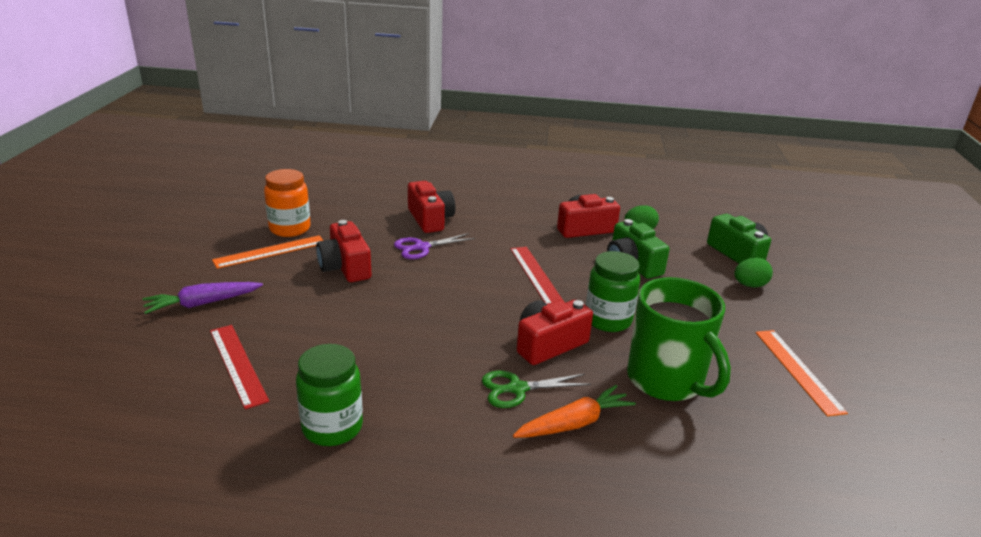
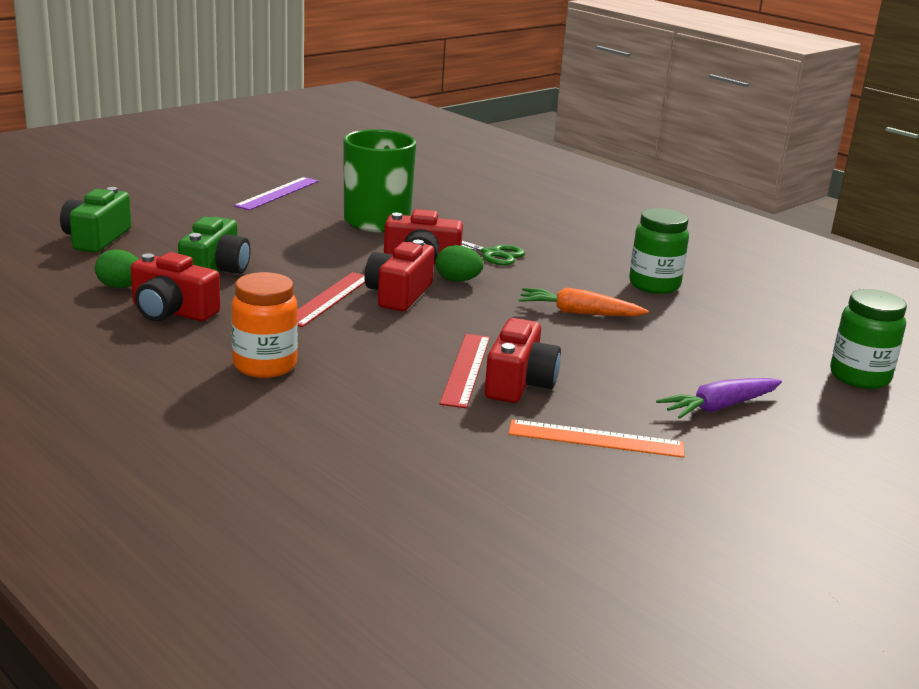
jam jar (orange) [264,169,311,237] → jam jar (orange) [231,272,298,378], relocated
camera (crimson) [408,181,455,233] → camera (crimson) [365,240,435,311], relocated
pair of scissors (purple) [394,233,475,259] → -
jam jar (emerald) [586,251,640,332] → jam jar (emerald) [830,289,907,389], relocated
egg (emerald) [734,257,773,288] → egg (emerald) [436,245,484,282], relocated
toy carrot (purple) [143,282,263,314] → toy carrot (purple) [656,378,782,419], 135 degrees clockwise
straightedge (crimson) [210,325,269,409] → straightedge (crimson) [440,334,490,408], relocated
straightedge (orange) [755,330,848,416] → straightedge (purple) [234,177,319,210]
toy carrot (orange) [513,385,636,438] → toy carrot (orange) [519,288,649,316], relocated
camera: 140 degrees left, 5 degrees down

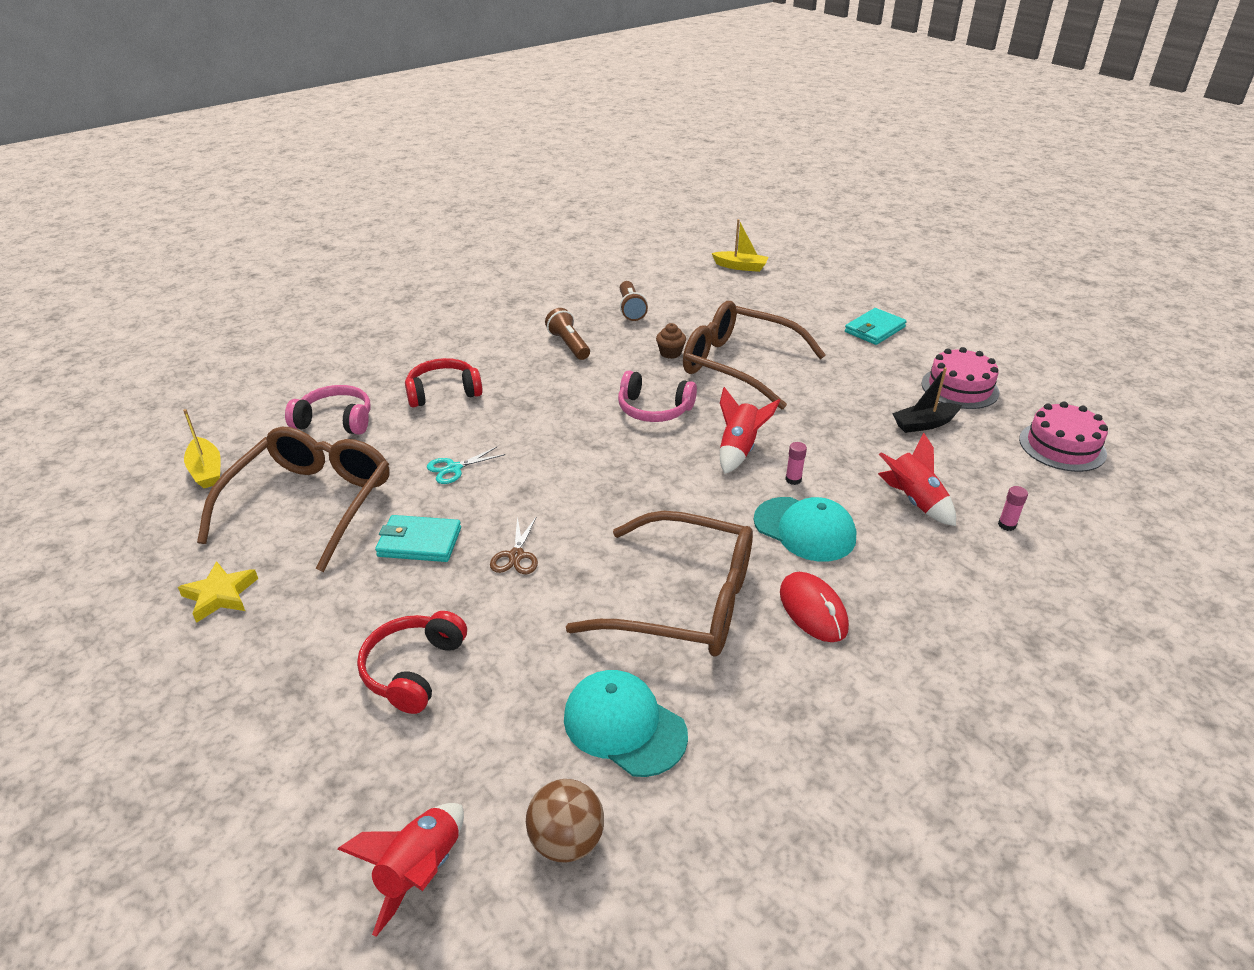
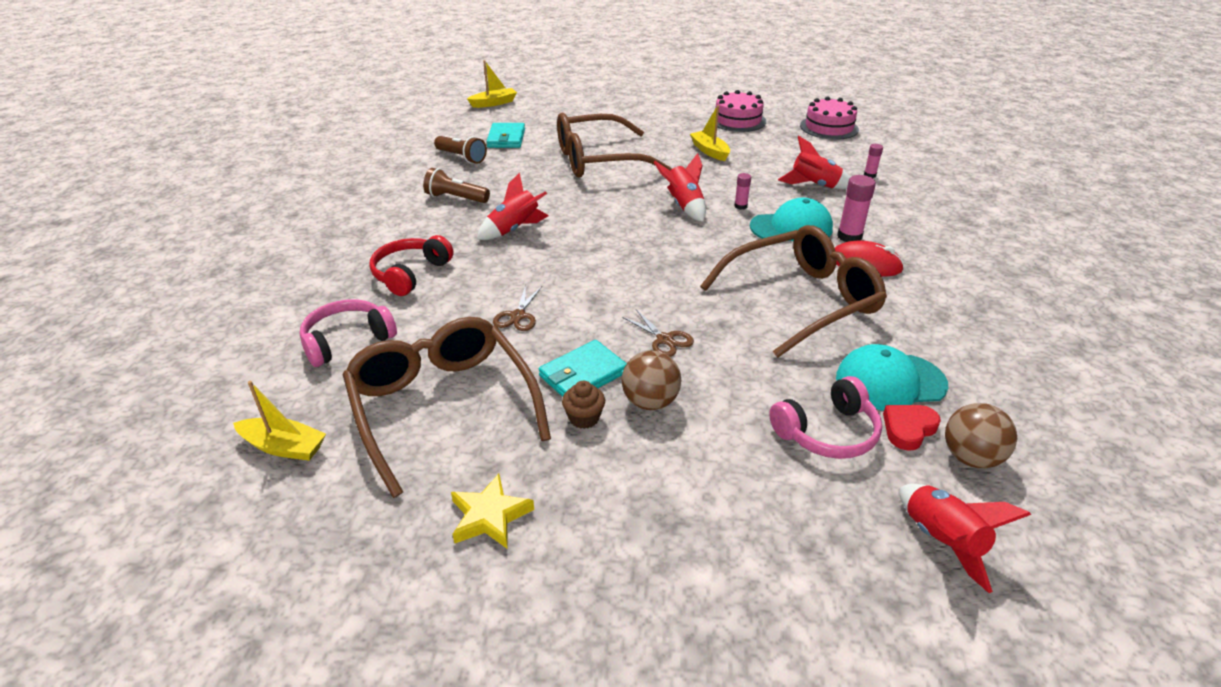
card wallet (turquoise) [845,308,907,345] → card wallet (turquoise) [486,123,525,148], relocated
cupcake (russet) [656,323,686,359] → cupcake (russet) [562,381,605,429], relocated
toy boat (black) [892,367,962,433] → -
headphones (rose-pink) [618,371,697,422] → headphones (rose-pink) [769,376,882,459], relocated
pair of scissors (turquoise) [427,446,505,484] → pair of scissors (russet) [493,285,542,331]
headphones (crimson) [357,611,467,714] → -
- → toy boat (golden) [690,105,730,161]
- → spaceship (crimson) [477,173,549,240]
- → glue stick (rose-pink) [837,175,876,242]
- → sphere (russet) [622,350,681,410]
- → heart shape (crimson) [883,405,941,451]
camera: 45 degrees left, 0 degrees up

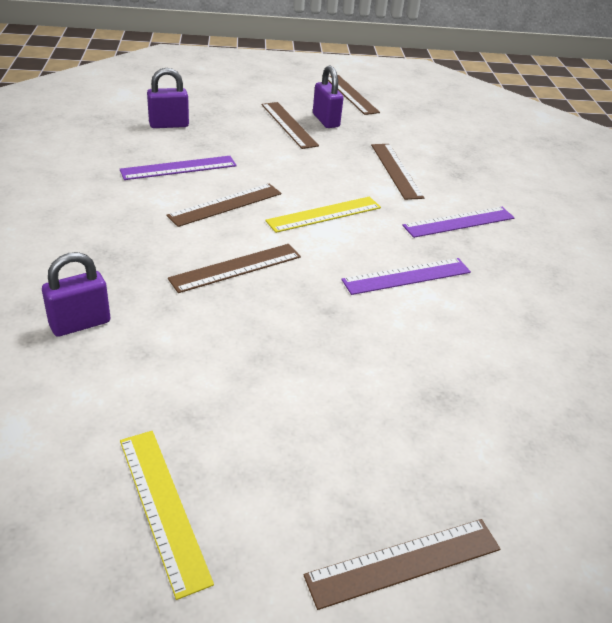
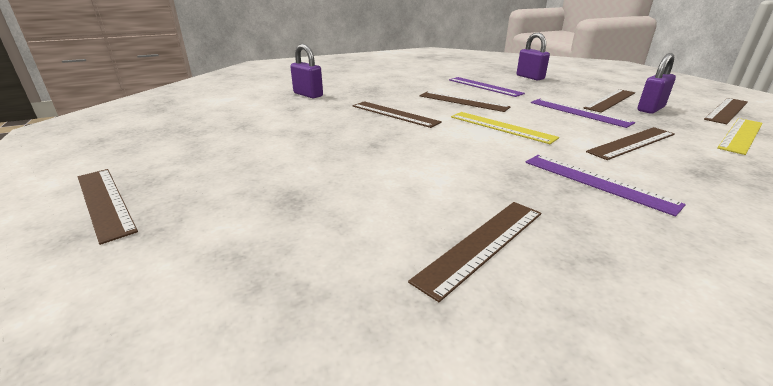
straightedge (purple) [341,258,471,295] → straightedge (purple) [531,99,635,128], relocated
straightedge (golden) [120,431,214,600] → straightedge (golden) [717,118,763,155], relocated
- → straightedge (russet) [408,202,541,302]
camera: 75 degrees right, 10 degrees down

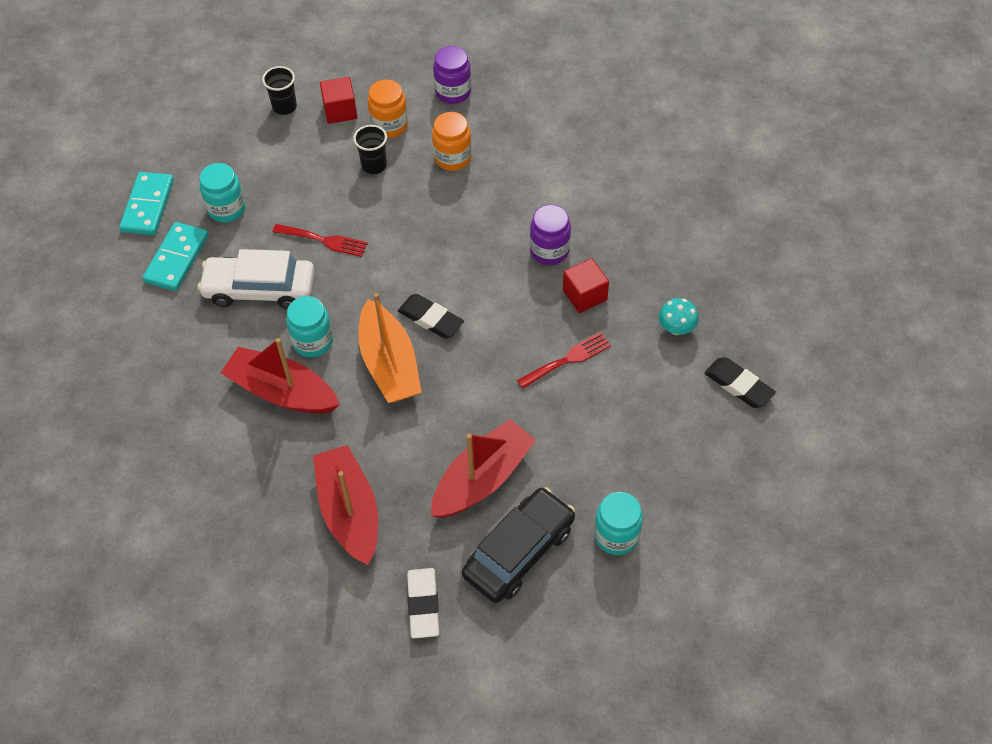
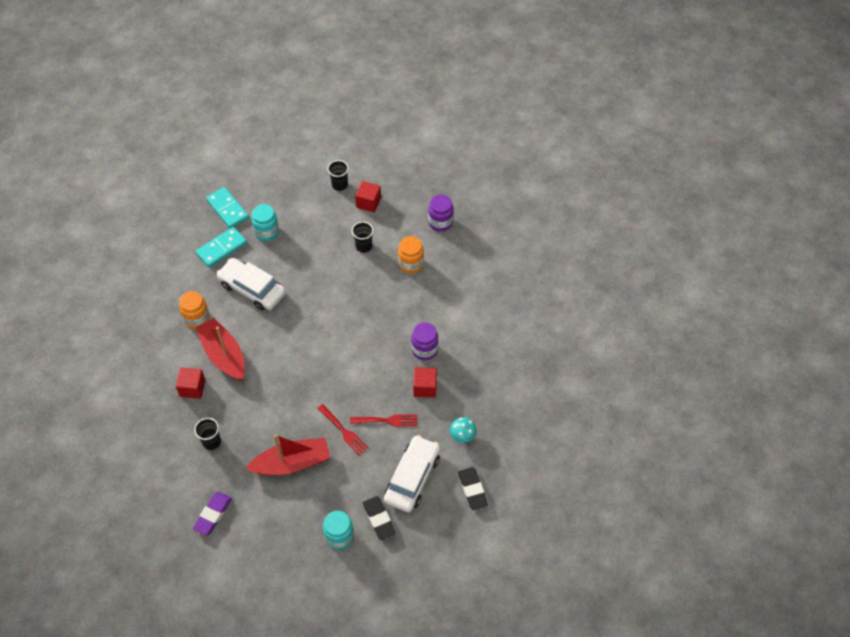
jam jar (orange) [368,79,408,138] → jam jar (orange) [179,291,210,329], relocated
domino tile (turquoise) [119,172,174,235] → domino tile (turquoise) [206,187,249,228], 75 degrees counterclockwise
dinner fork (crimson) [272,224,368,257] → dinner fork (crimson) [317,404,369,455], relocated
toy boat (orange) [359,293,422,403] → -
gum eraser (black) [398,294,464,338] → gum eraser (black) [363,496,396,540], relocated
jam jar (turquoise) [286,296,333,357] → -
toy boat (crimson) [313,445,378,565] → beaker (black) [194,418,221,450]
car (black) [462,487,575,603] → -
gum eraser (white) [407,568,439,638] → gum eraser (purple) [193,492,232,536]
- → solid cube (crimson) [176,368,205,399]
- → car (white) [384,435,440,512]
camera: 30 degrees right, 0 degrees up

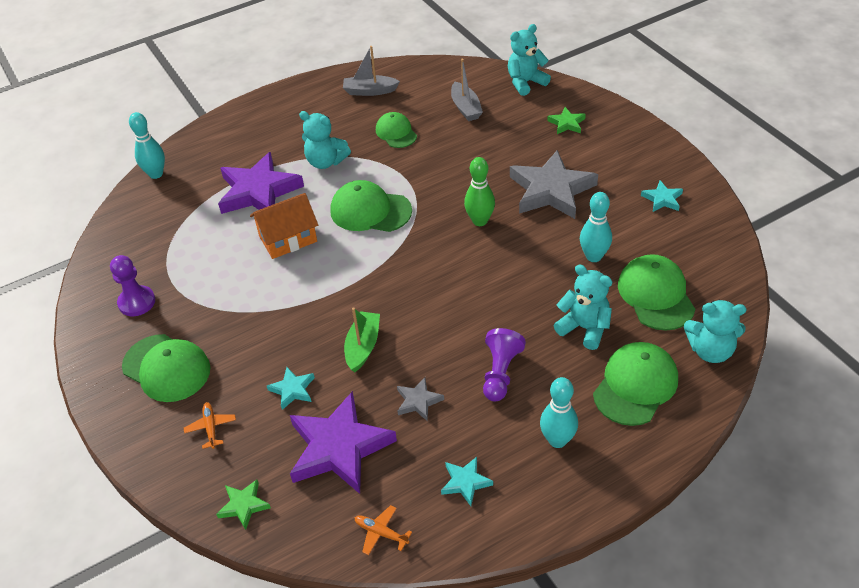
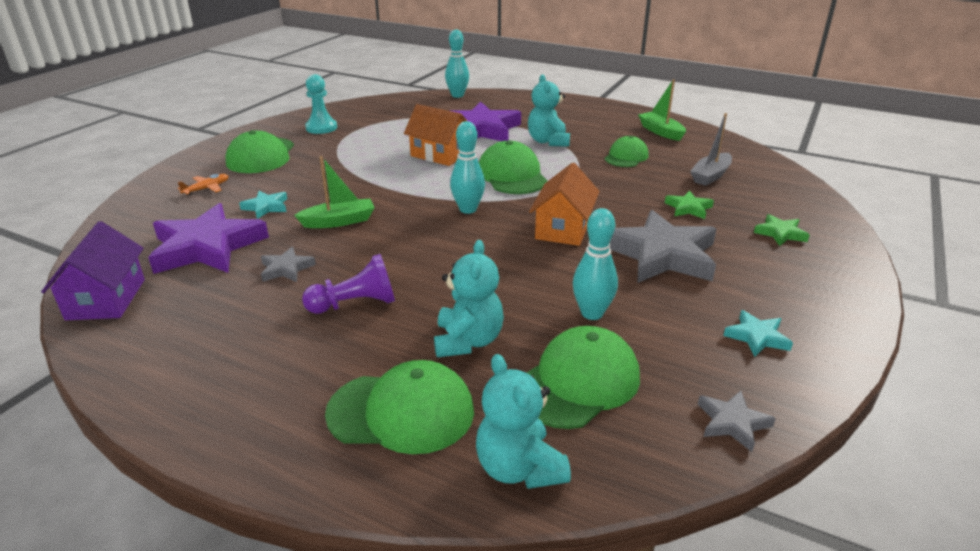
teddy (turquoise) [508,24,551,96] → -
toy boat (gray) [343,46,400,96] → toy boat (emerald) [638,79,686,141]
tenpin (emerald) [464,157,495,226] → house (orange) [529,163,600,246]
game pawn (purple) [110,255,155,316] → game pawn (turquoise) [305,74,337,134]
tenpin (turquoise) [540,377,578,448] → tenpin (turquoise) [450,121,485,214], relocated
star shape (turquoise) [441,457,493,506] → -
star shape (emerald) [216,479,271,530] → star shape (emerald) [665,191,714,219], relocated
toy plane (orange) [355,505,412,555] → house (purple) [41,221,145,320]
- → star shape (gray) [698,390,776,452]
camera: 55 degrees right, 15 degrees down

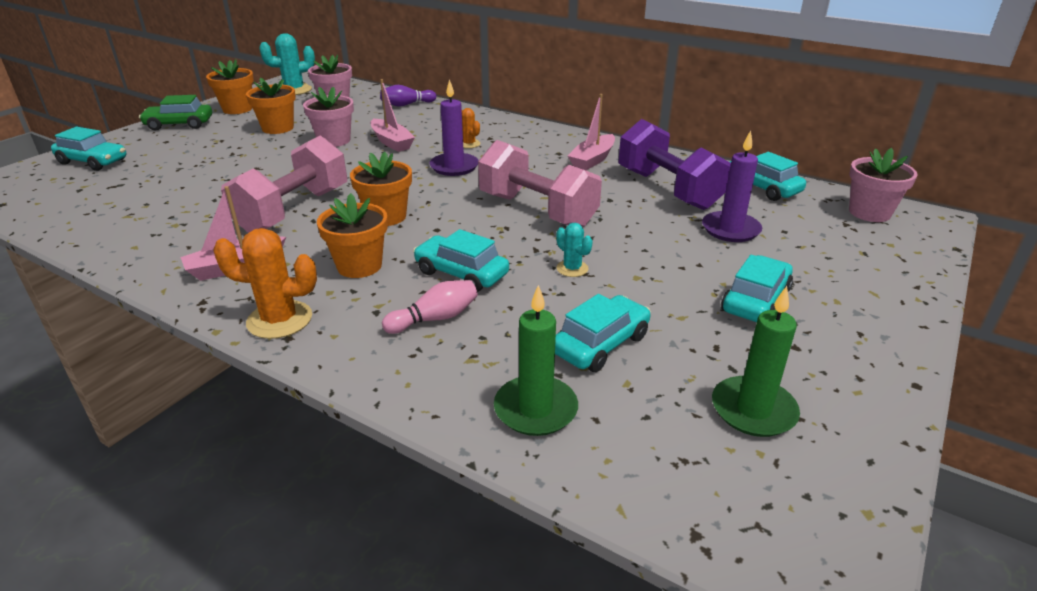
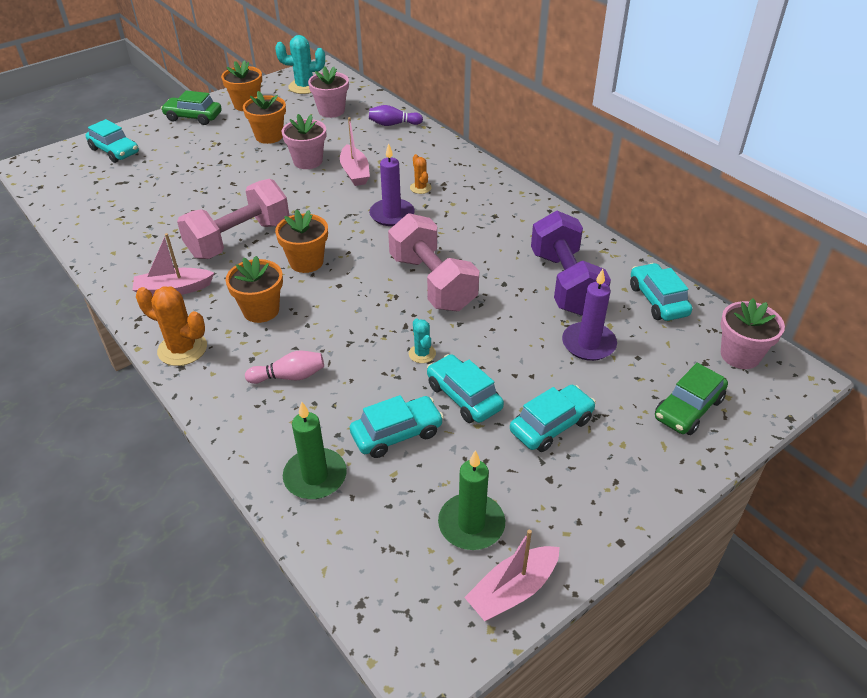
toy boat (rose-pink) [568,94,615,170] → toy boat (rose-pink) [464,530,560,621], relocated
car (turquoise) [413,229,509,292] → car (turquoise) [427,354,504,423], relocated
- → car (emerald) [655,363,728,435]
camera: 20 degrees right, 10 degrees up

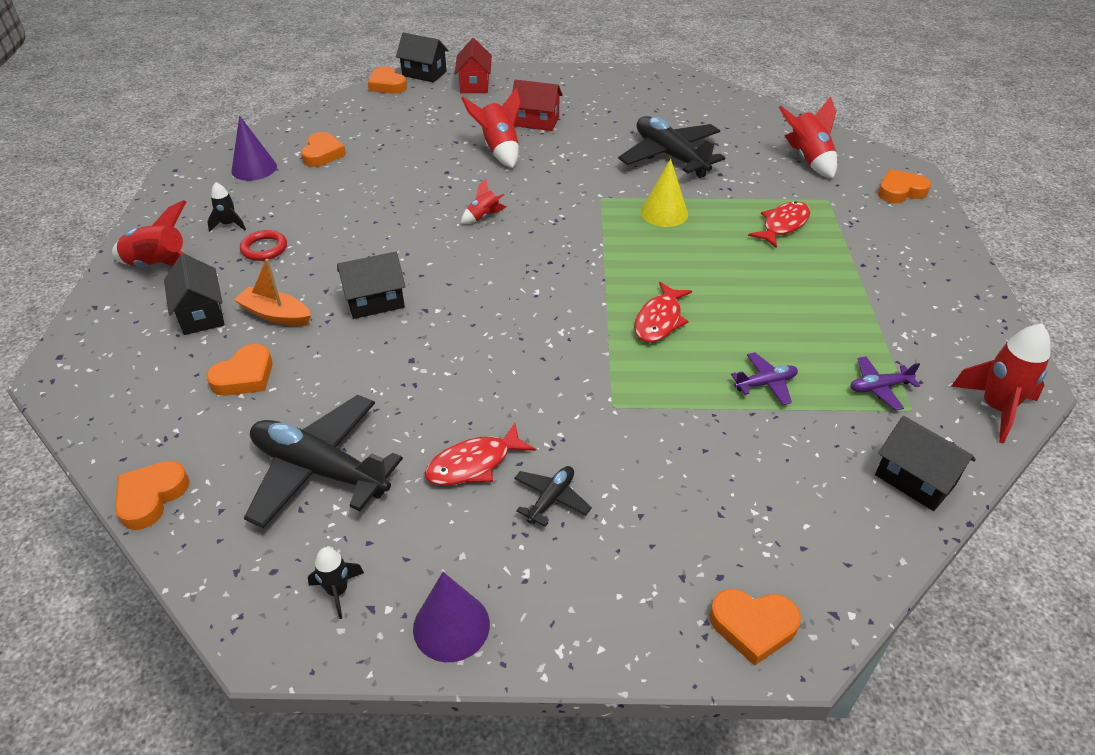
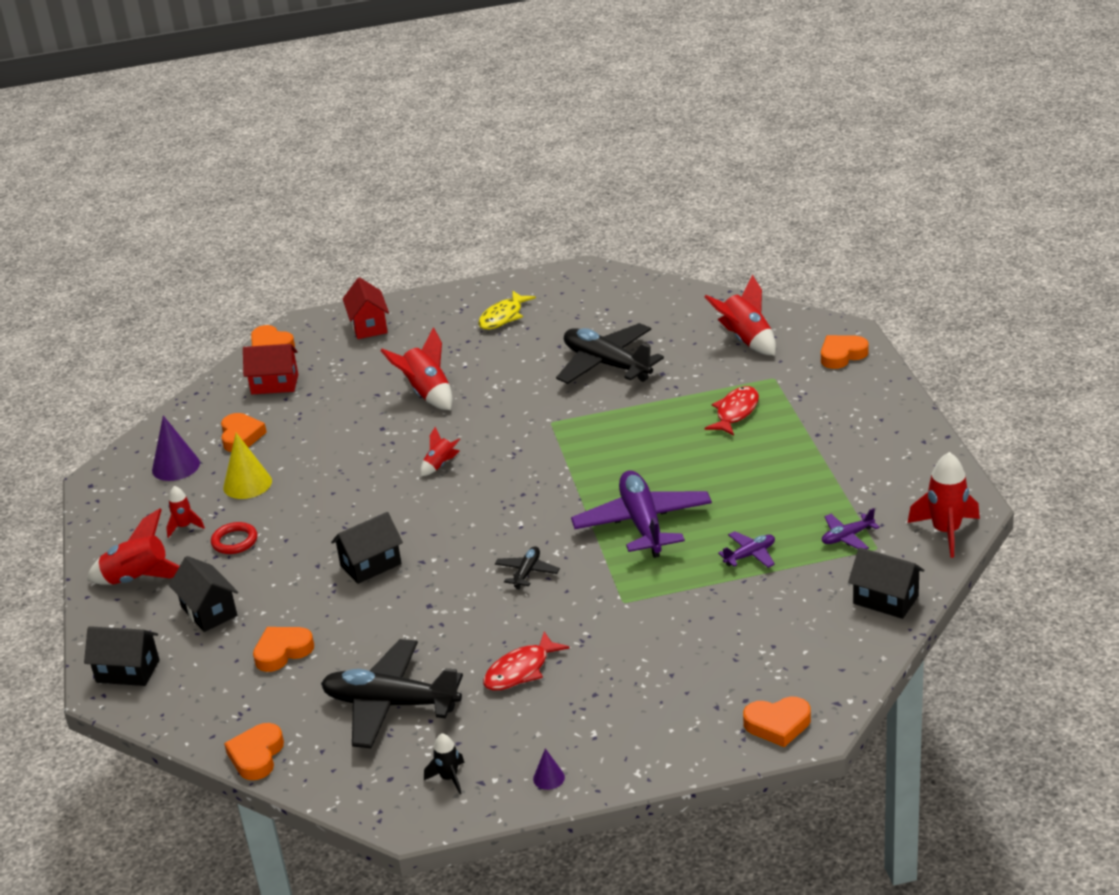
house (black) [396,32,449,83] → house (black) [84,626,159,686], relocated
house (crimson) [512,80,563,131] → house (crimson) [243,344,298,394], relocated
solid cone (golden) [641,158,688,227] → solid cone (golden) [223,433,272,499], relocated
spaceship (black) [207,182,246,232] → spaceship (crimson) [166,486,205,538]
toy boat (orange) [234,259,311,326] → -
fish figure (crimson) [634,282,692,343] → toy plane (purple) [571,471,712,558]
heart shape (orange) [206,344,273,396] → heart shape (orange) [253,627,314,672], 150 degrees counterclockwise
toy plane (black) [514,466,592,527] → toy plane (black) [495,546,560,589], relocated
solid cone (purple) [413,572,490,662] → solid cone (purple) [533,748,565,790], x0.52
- → fish figure (golden) [478,291,536,330]
camera: 10 degrees left, 10 degrees down

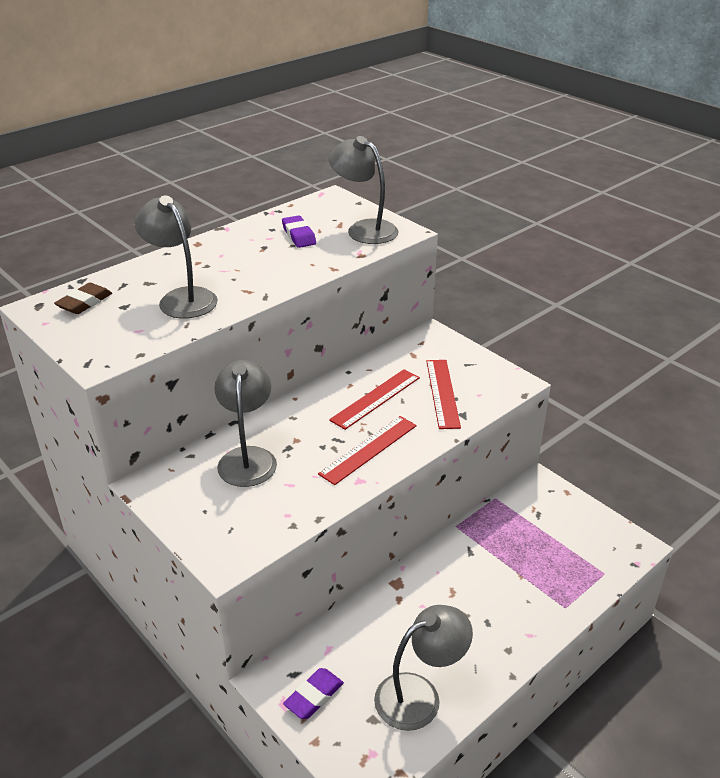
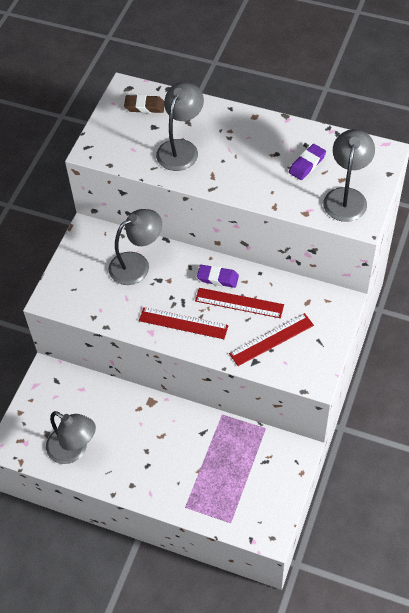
gum eraser (purple) [283,668,344,719] → gum eraser (purple) [197,265,239,288], relocated
camera: 65 degrees right, 20 degrees up

